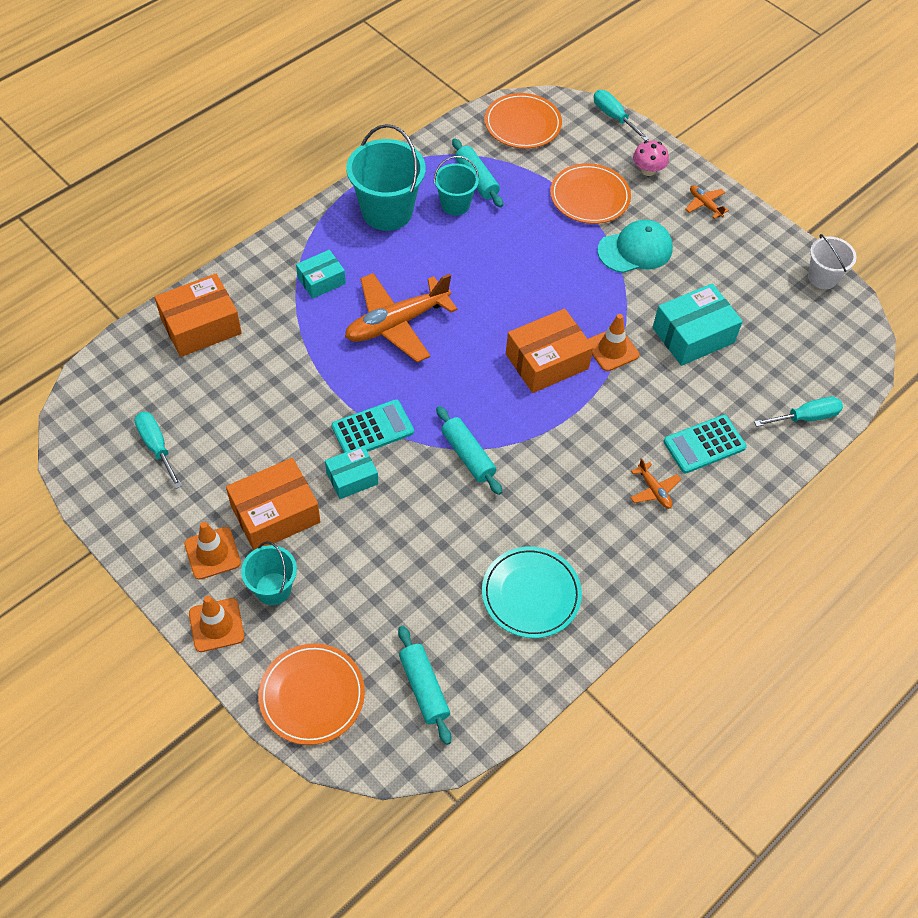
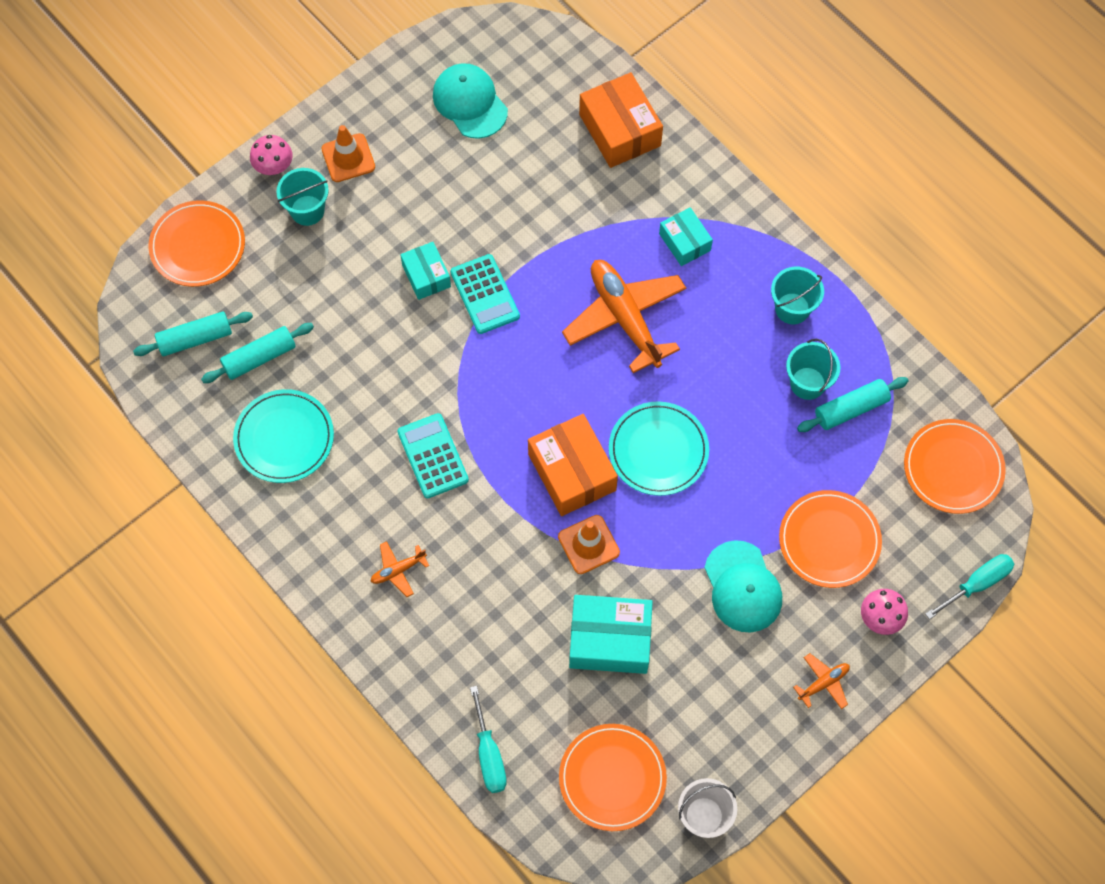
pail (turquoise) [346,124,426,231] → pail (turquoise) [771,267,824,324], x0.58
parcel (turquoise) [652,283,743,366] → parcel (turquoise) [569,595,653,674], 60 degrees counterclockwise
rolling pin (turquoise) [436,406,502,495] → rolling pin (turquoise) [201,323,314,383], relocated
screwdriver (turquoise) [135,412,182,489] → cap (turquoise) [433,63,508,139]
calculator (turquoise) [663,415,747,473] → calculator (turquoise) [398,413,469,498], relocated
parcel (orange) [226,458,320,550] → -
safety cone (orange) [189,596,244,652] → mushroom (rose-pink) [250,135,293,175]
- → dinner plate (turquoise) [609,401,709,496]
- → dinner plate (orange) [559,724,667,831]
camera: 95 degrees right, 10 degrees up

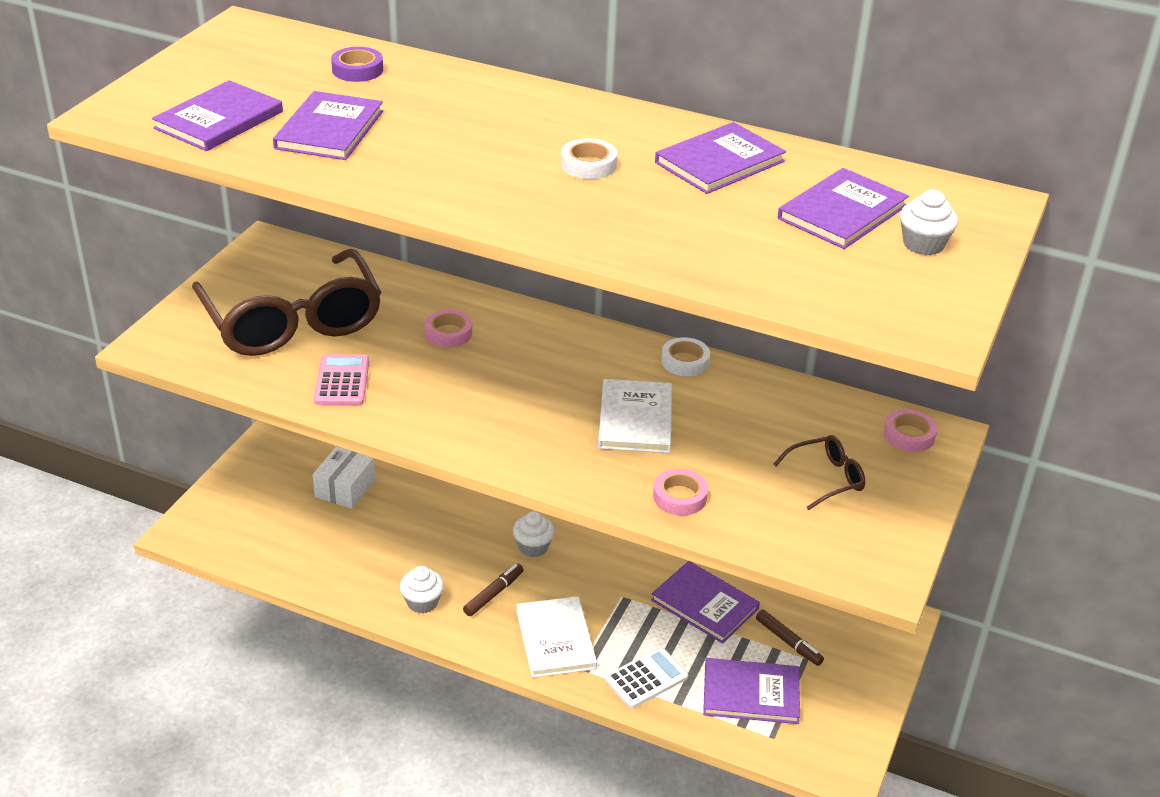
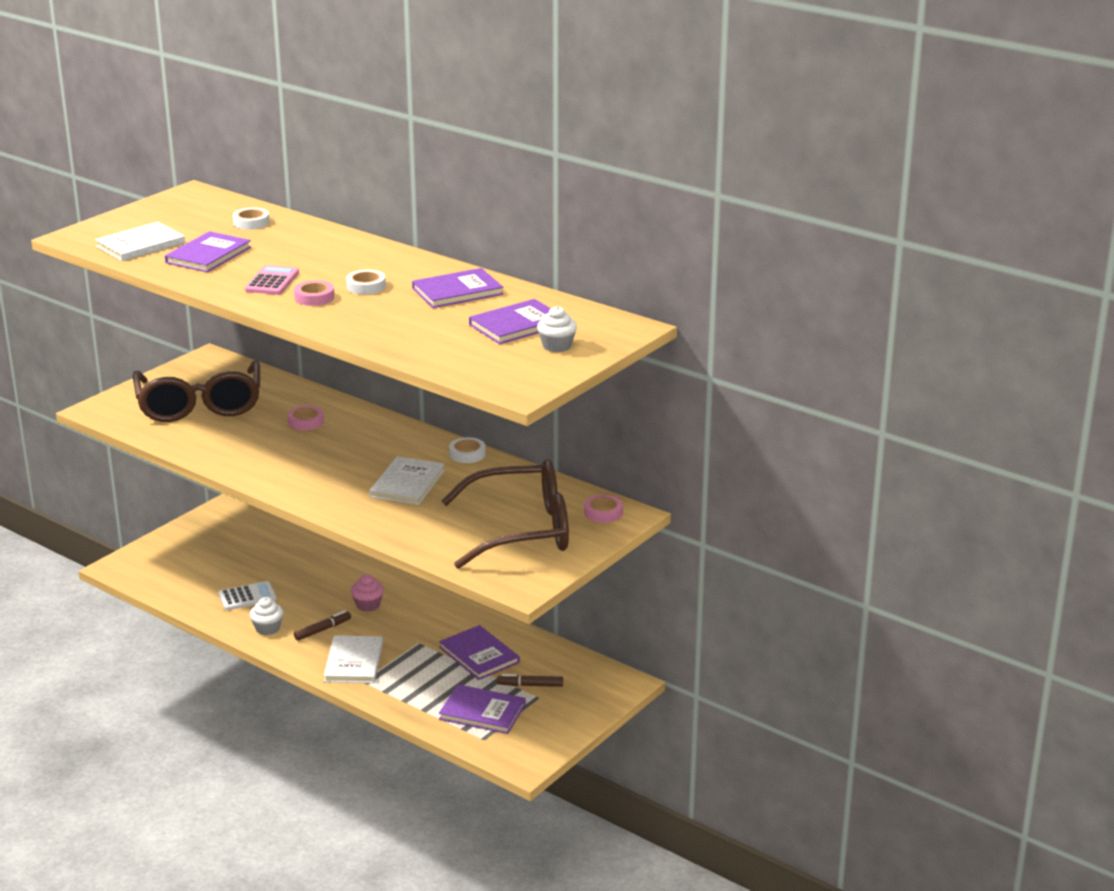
roll of tape (purple) [331,47,383,82] → roll of tape (white) [233,208,270,230]
hardcover (purple) [152,80,283,151] → hardcover (white) [95,222,185,261]
calculator (rose-pink) [314,354,369,405] → calculator (rose-pink) [245,265,299,295], relocated
spectacles (russet) [773,435,865,510] → spectacles (russet) [442,459,569,569], x2.38
parcel (white) [313,446,375,509] → -
roll of tape (rose-pink) [653,469,708,515] → roll of tape (rose-pink) [294,280,334,306], relocated
cupcake (white) [513,511,555,557] → cupcake (rose-pink) [351,574,384,612]
marker (russet) [756,610,824,666] → marker (russet) [497,674,563,687], 120 degrees clockwise
calculator (white) [605,647,688,708] → calculator (white) [218,581,277,610], relocated
camera: 15 degrees right, 10 degrees down

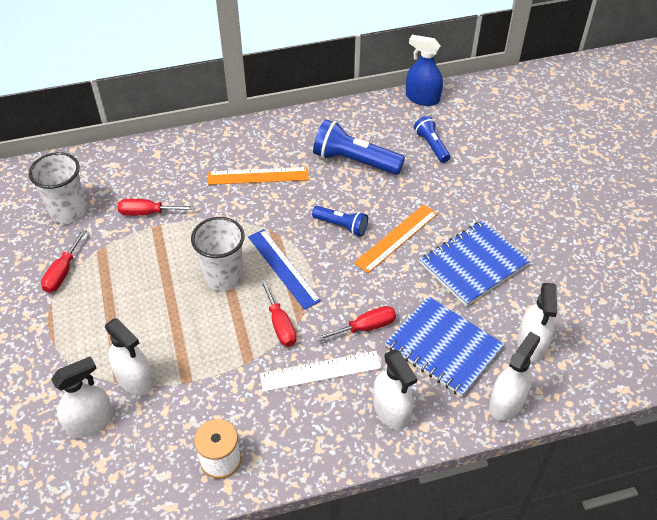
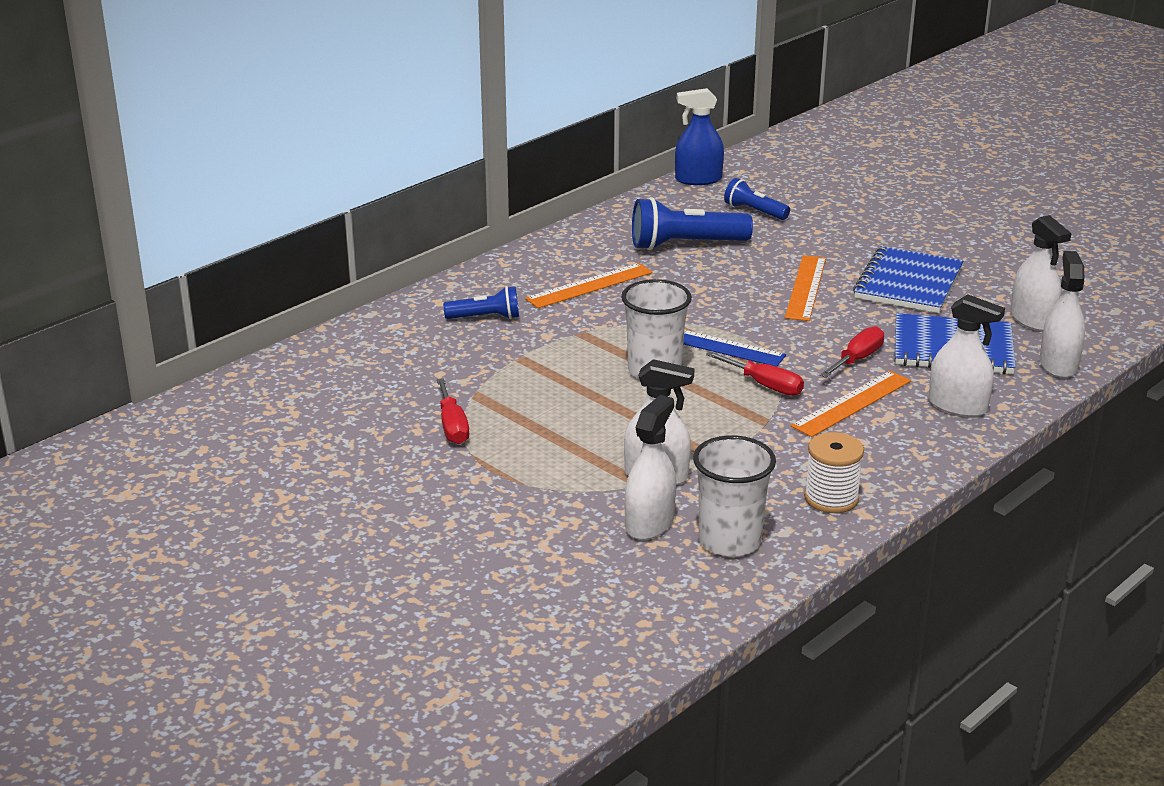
beaker (white) [29,152,87,223] → beaker (white) [693,435,776,556], relocated
screwdriver (crimson) [118,199,195,216] → -
torch (royal blue) [312,206,368,236] → torch (royal blue) [443,286,519,319], relocated
straightedge (white) [260,351,382,392] → straightedge (orange) [791,371,911,437]
camera: 30 degrees left, 20 degrees down

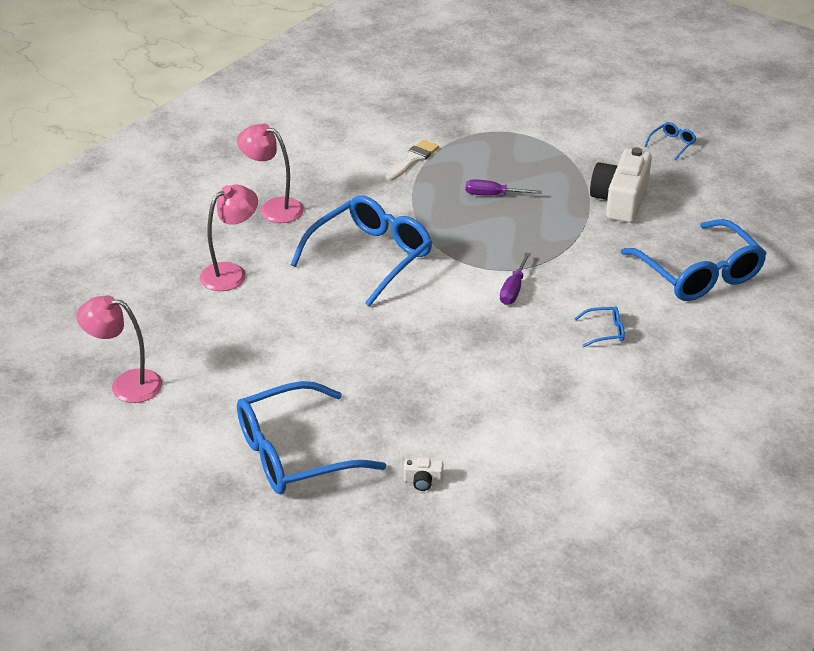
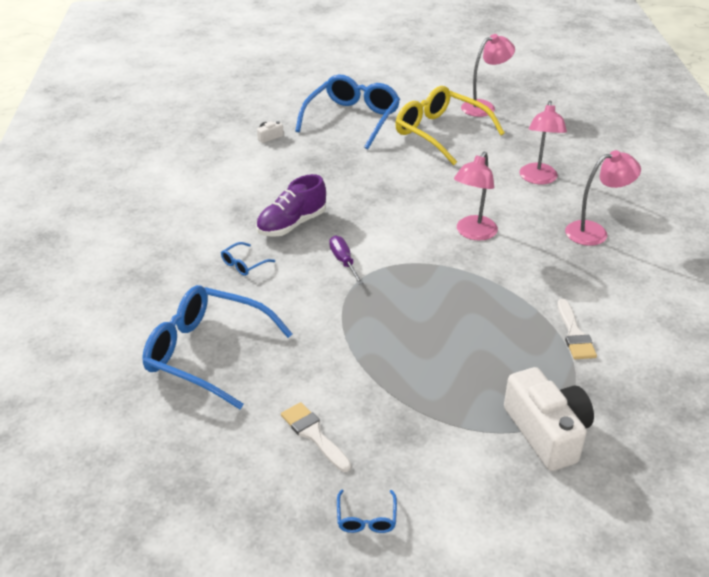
camera (white) [590,147,652,223] → camera (white) [504,367,594,471], relocated
screwdriver (purple) [465,179,542,196] → -
spectacles (royal blue) [290,195,432,307] → lamp (rose-pink) [454,151,498,241]
- → spectacles (golden) [395,86,505,165]
- → shoe (purple) [256,174,326,237]
- → paintbrush (white) [281,402,351,472]
camera: 140 degrees right, 0 degrees up

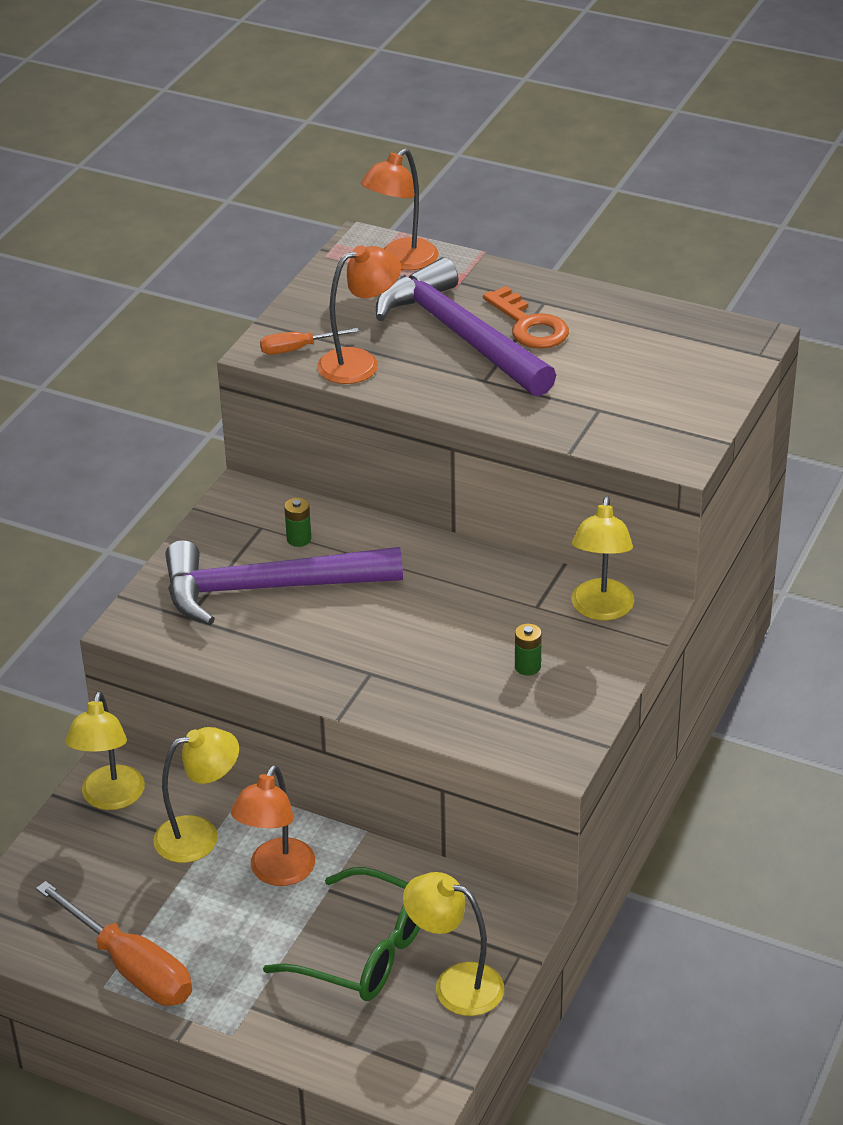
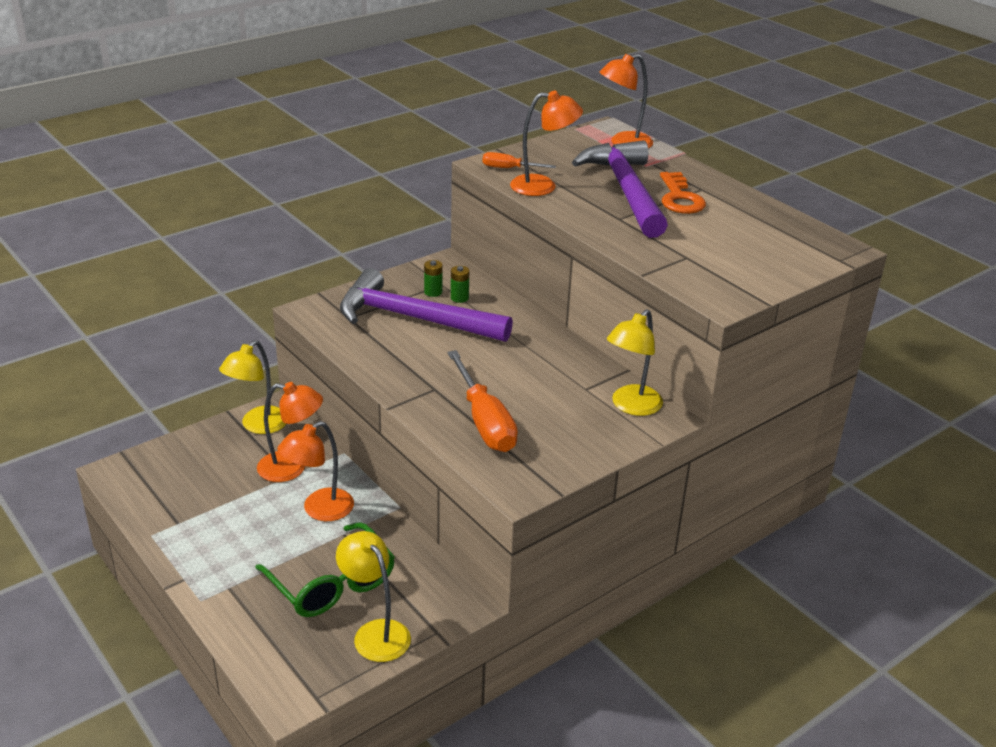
AA battery (emerald) [515,624,542,675] → AA battery (emerald) [424,260,443,297], relocated
lamp (golden) [153,727,239,863] → lamp (orange) [257,382,323,482]
screwdriver (orange) [36,881,192,1006] → screwdriver (orange) [447,350,518,452], relocated
camera: 25 degrees right, 5 degrees down

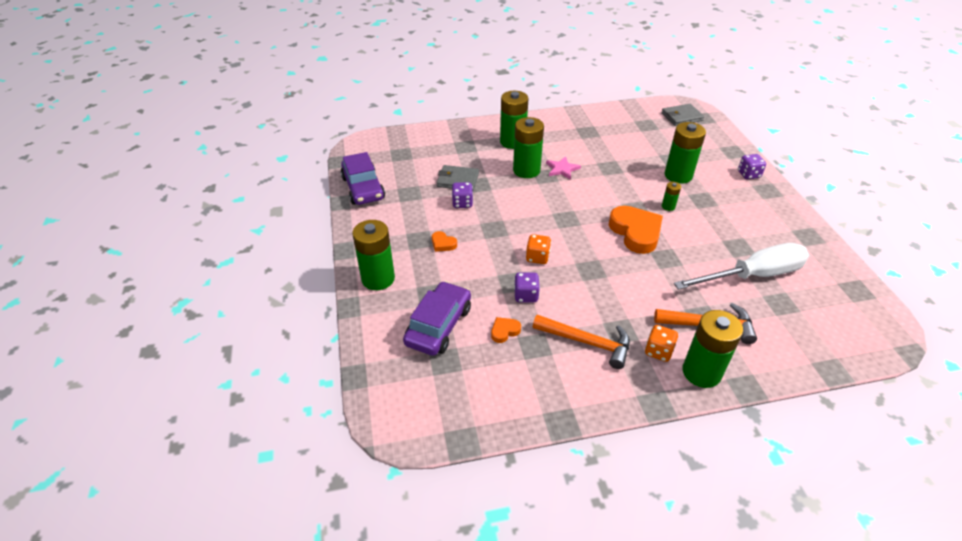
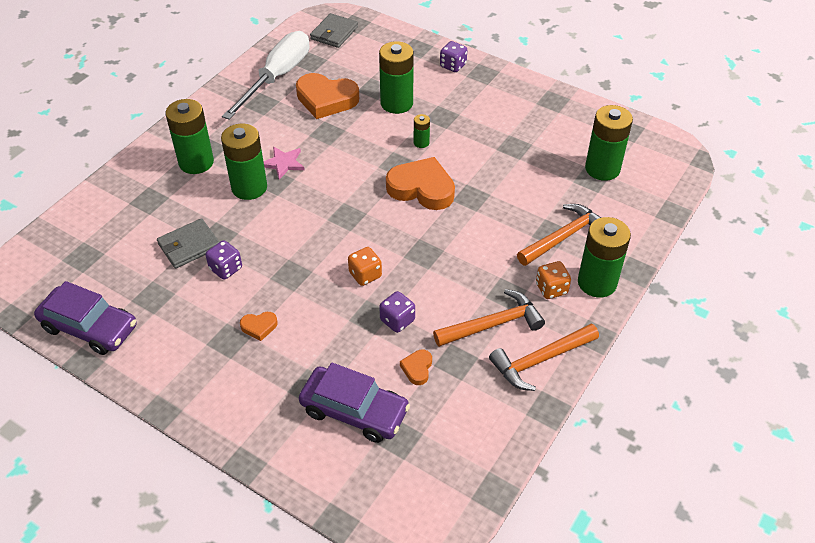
AA battery (emerald) [352,220,395,290] → AA battery (emerald) [585,105,633,181], relocated
screwdriver (white) [674,243,809,290] → screwdriver (white) [222,31,310,120], relocated
car (purple) [403,281,471,356] → car (purple) [299,362,410,443], 135 degrees clockwise
- → heart shape (orange) [296,73,359,119]
- → claw hammer (orange) [489,324,599,391]
camera: 45 degrees left, 5 degrees up

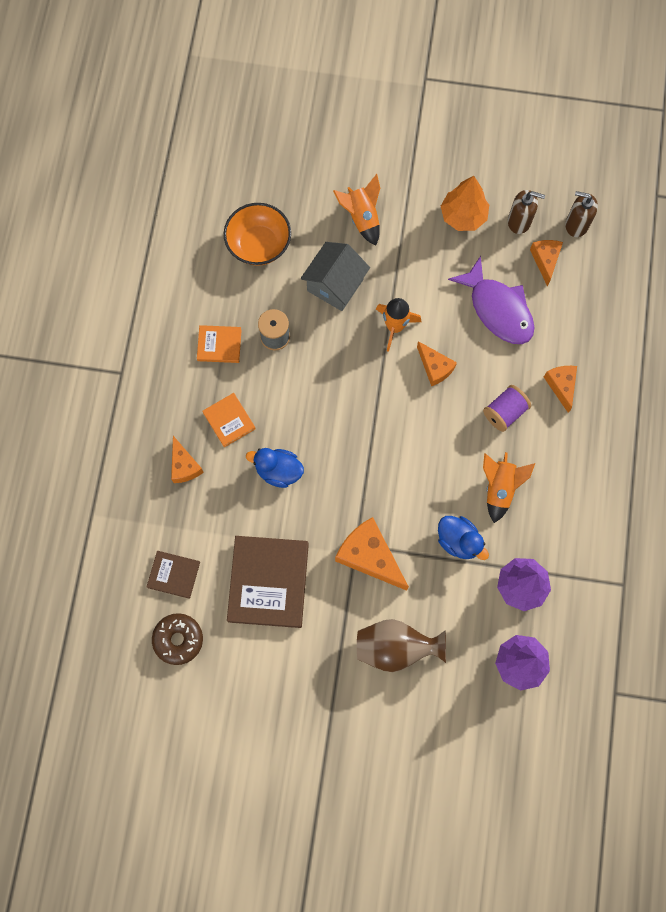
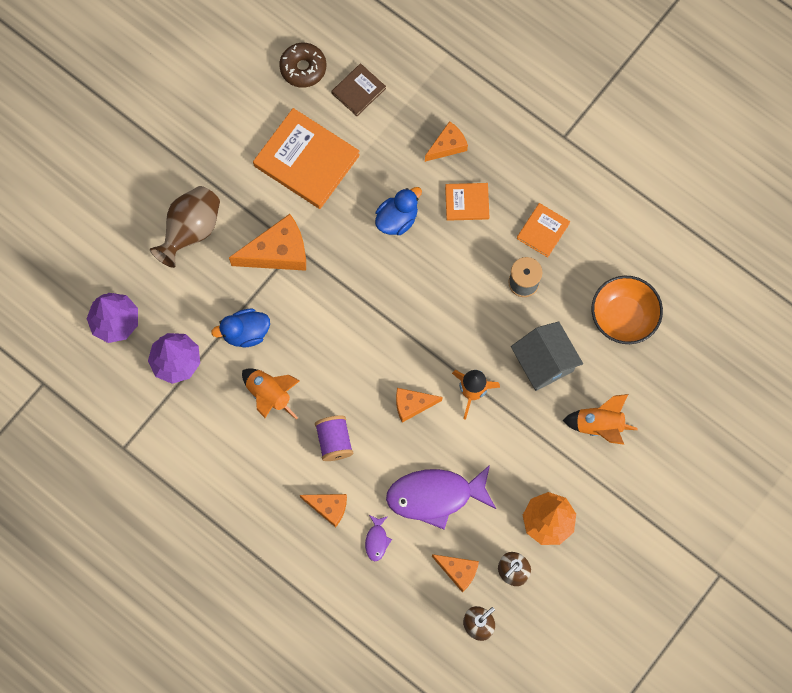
cheese wedge (orange) [171,436,204,483] → cheese wedge (orange) [425,121,468,162], 135 degrees clockwise
hardcover (russet) [227,536,309,628] → hardcover (orange) [253,108,360,209]
- → fish figure (purple) [365,515,392,561]
camera: 120 degrees right, 0 degrees up

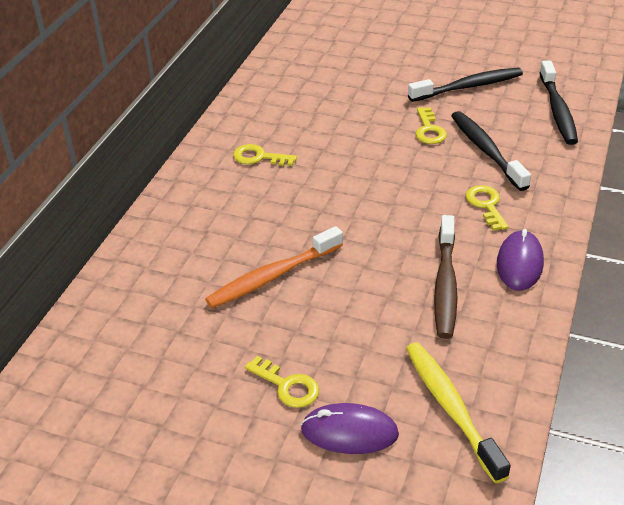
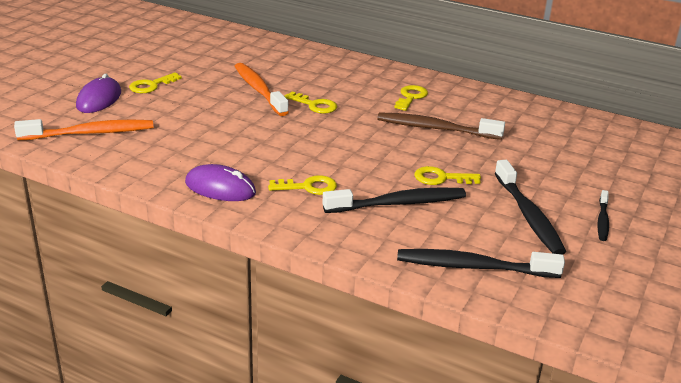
dental brush (russet) [434,215,458,339] → dental brush (russet) [377,112,505,140], relocated
dental brush (golden) [406,342,511,483] → dental brush (orange) [14,119,153,140]
- → door key (golden) [284,92,337,114]
- → dental brush (black) [597,190,609,241]
camera: 95 degrees right, 10 degrees down

